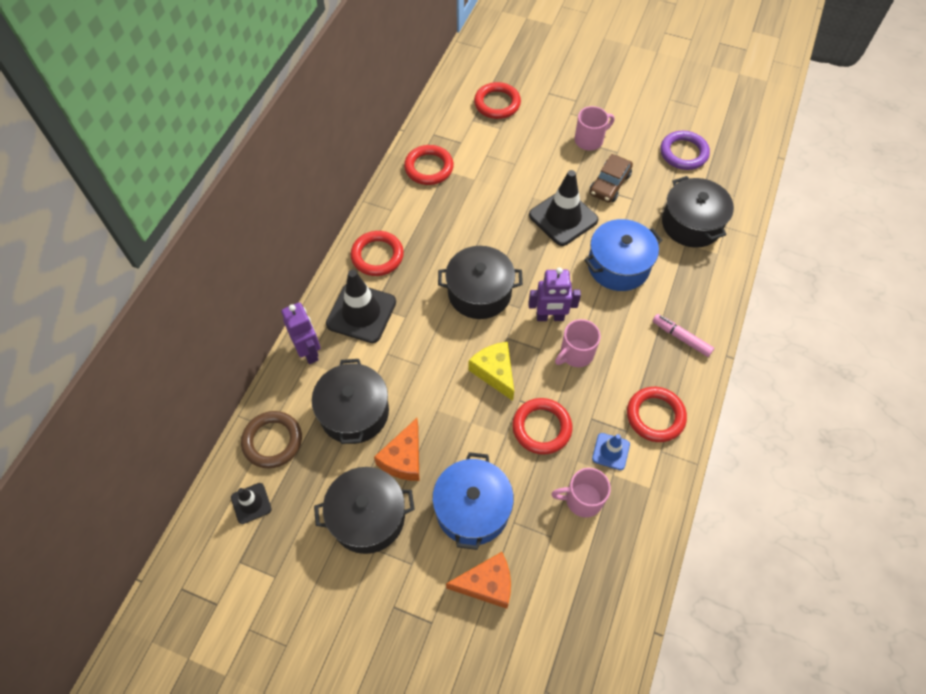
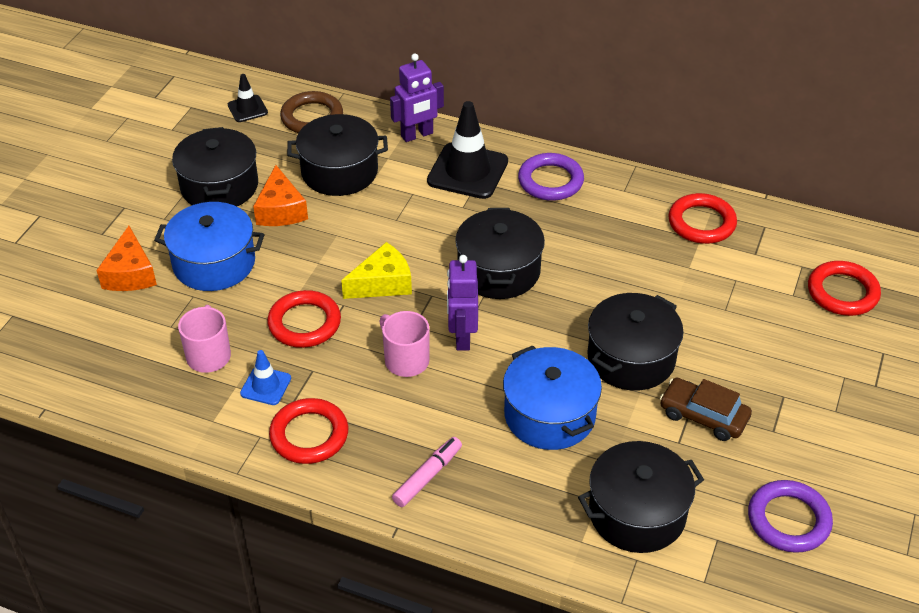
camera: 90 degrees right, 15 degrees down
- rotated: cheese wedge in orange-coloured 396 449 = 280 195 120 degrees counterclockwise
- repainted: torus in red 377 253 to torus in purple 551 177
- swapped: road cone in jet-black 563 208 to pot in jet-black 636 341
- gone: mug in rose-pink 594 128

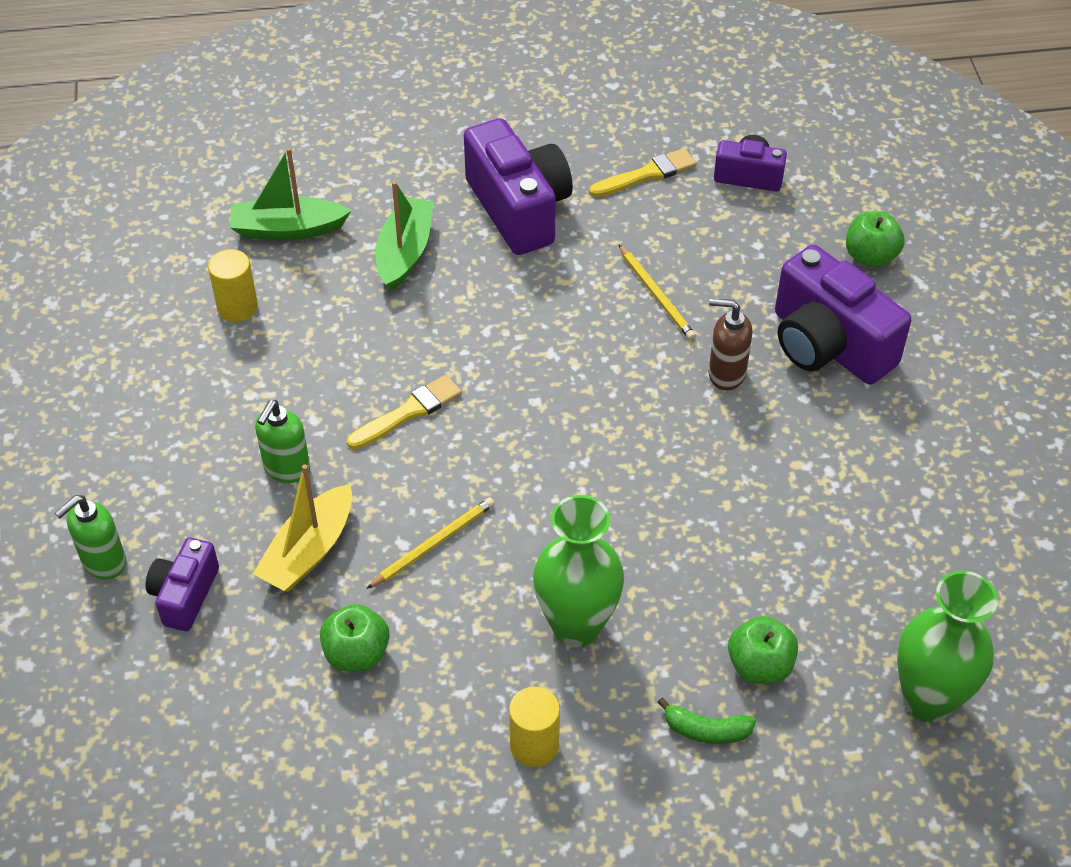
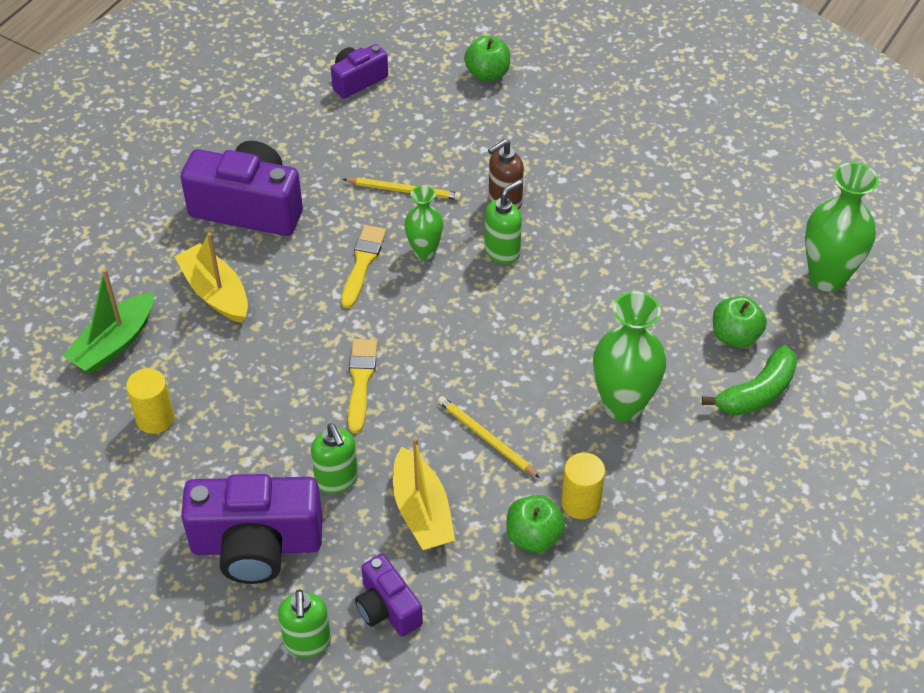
camera: 50 degrees left, 0 degrees up
- repainted: sailboat in emerald 404 236 to sailboat in yellow 211 277
- shifted: compact camera in purple 843 315 to 252 529
- shifted: brush in yellow 643 172 to 364 267
- new: flower vase in emerald 423 222
- rotated: pencil in yellow 430 543 = 489 437 45 degrees counterclockwise
- new: pump bottle in emerald 503 221
- shifted: cylinder in yellow 534 727 to 583 485
- scaled: toy banana in emerald 706 720 = 750 380 x1.51

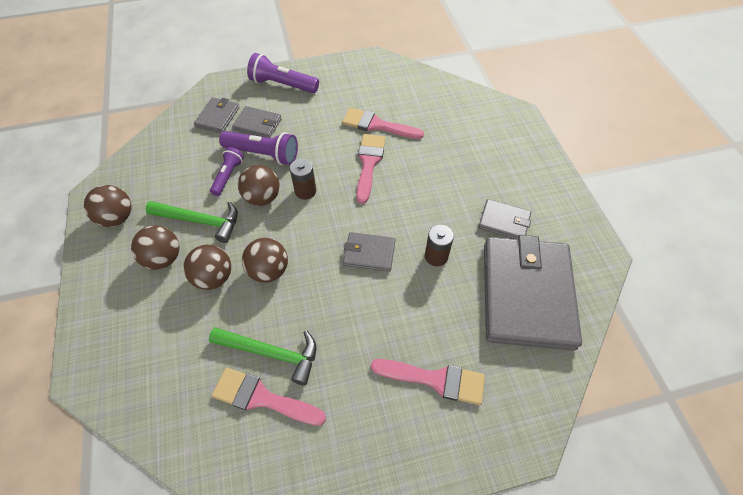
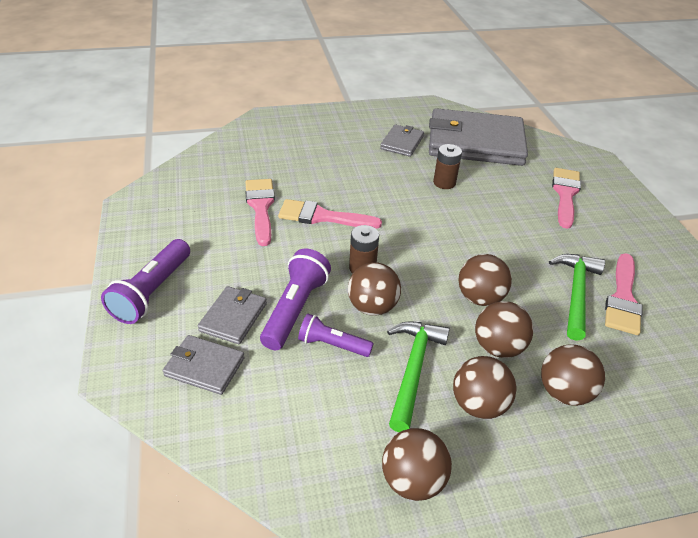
camera: 90 degrees left, 15 degrees down
- rotated: brush in rose-pink 383 123 = 260 212 150 degrees clockwise
- new: ball in dark brown 573 375
- gone: wallet in ash-grey 369 252

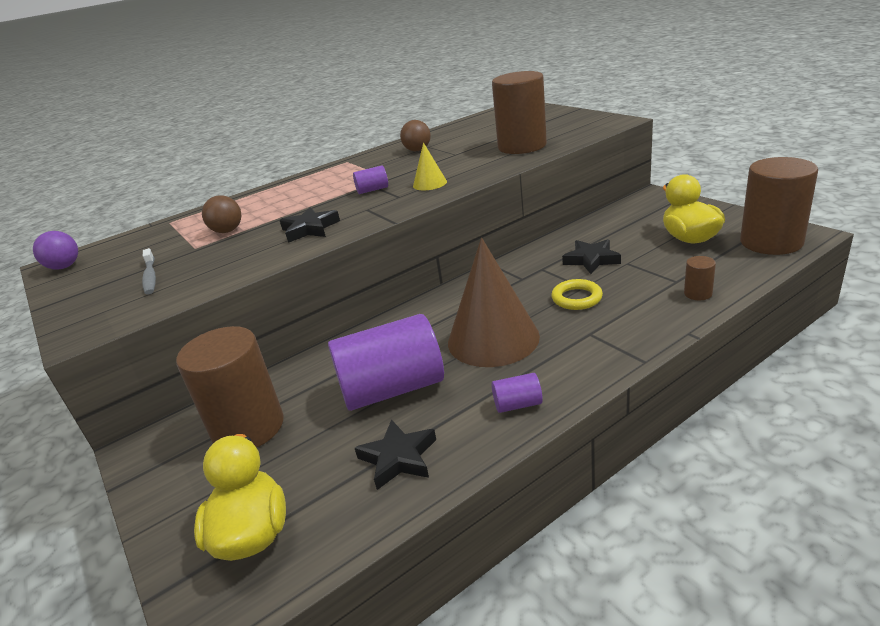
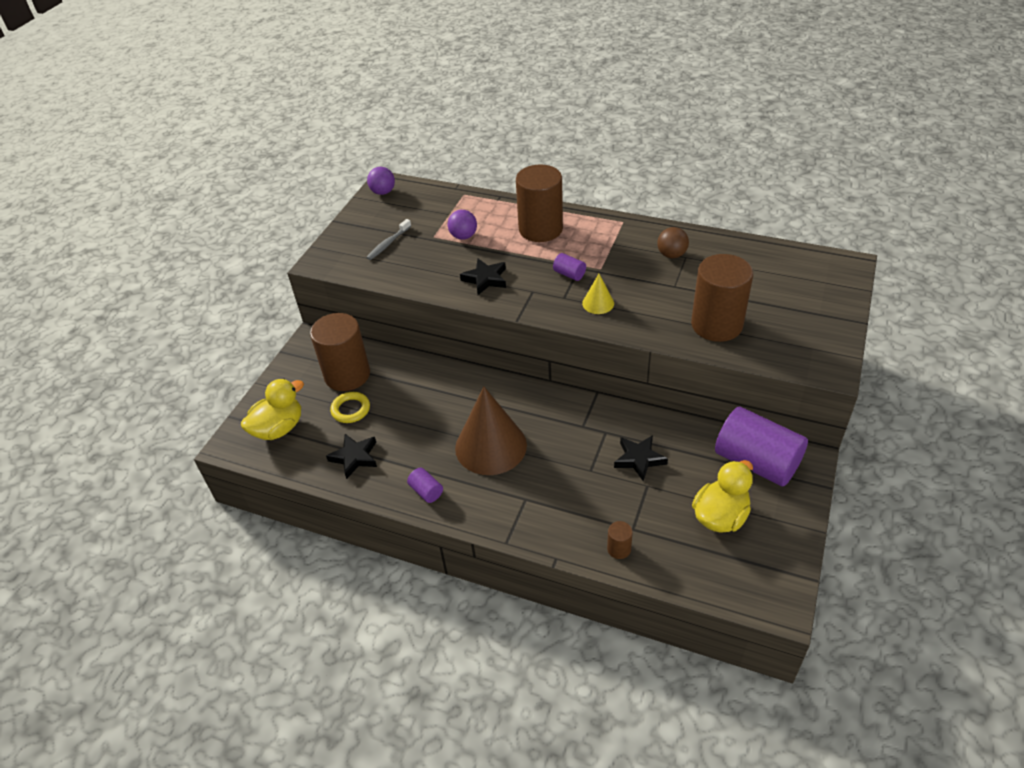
camera: 55 degrees right, 15 degrees up
- shifted: torus in yellow 577 294 to 350 407
- repainted: ball in dark brown 222 214 to ball in purple 462 225
- shifted: cylinder in dark brown 779 206 to 539 203
- shifted: cylinder in purple 386 362 to 761 447

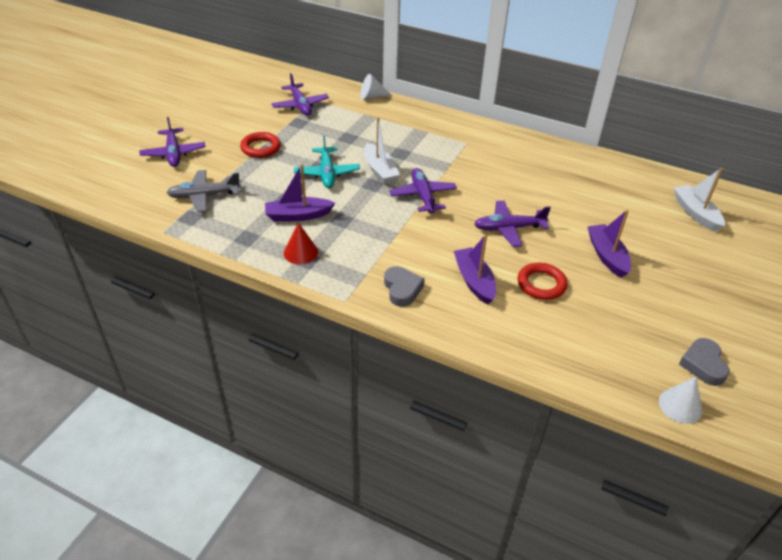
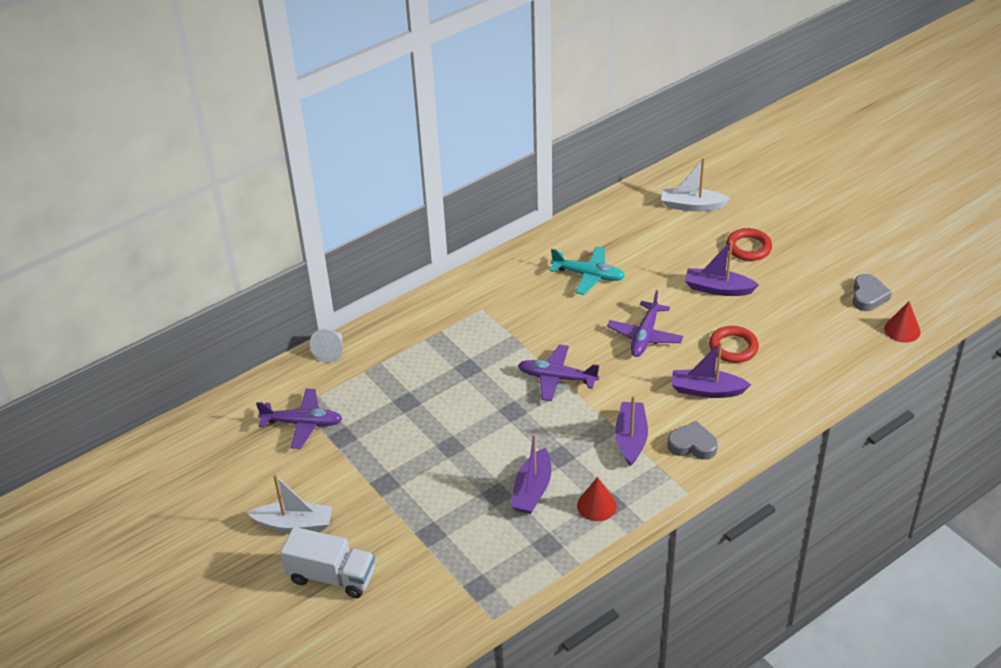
camera: 60 degrees left, 0 degrees up
- shifted: sailboat in white 382 150 to 289 503
- swapped: toy plane in purple 172 142 to toy truck in white 327 562
- shifted: toy plane in aqua 327 161 to 587 270
- new: sailboat in purple 631 431
- shifted: torus in red 260 145 to 749 244
- rotated: love heart in ash-grey 704 362 = 872 292 105 degrees counterclockwise
- repainted: cone in white 680 400 to cone in red 902 322
- gone: toy plane in ash-grey 204 191

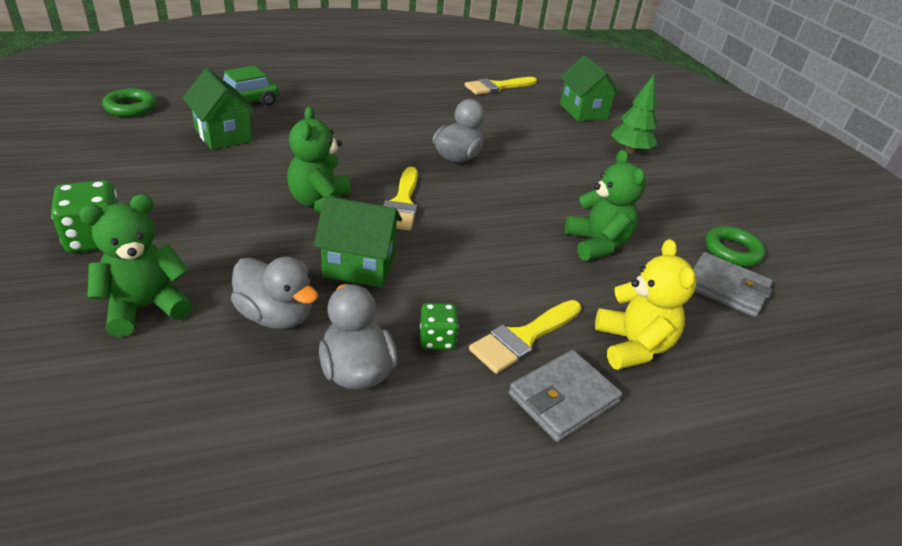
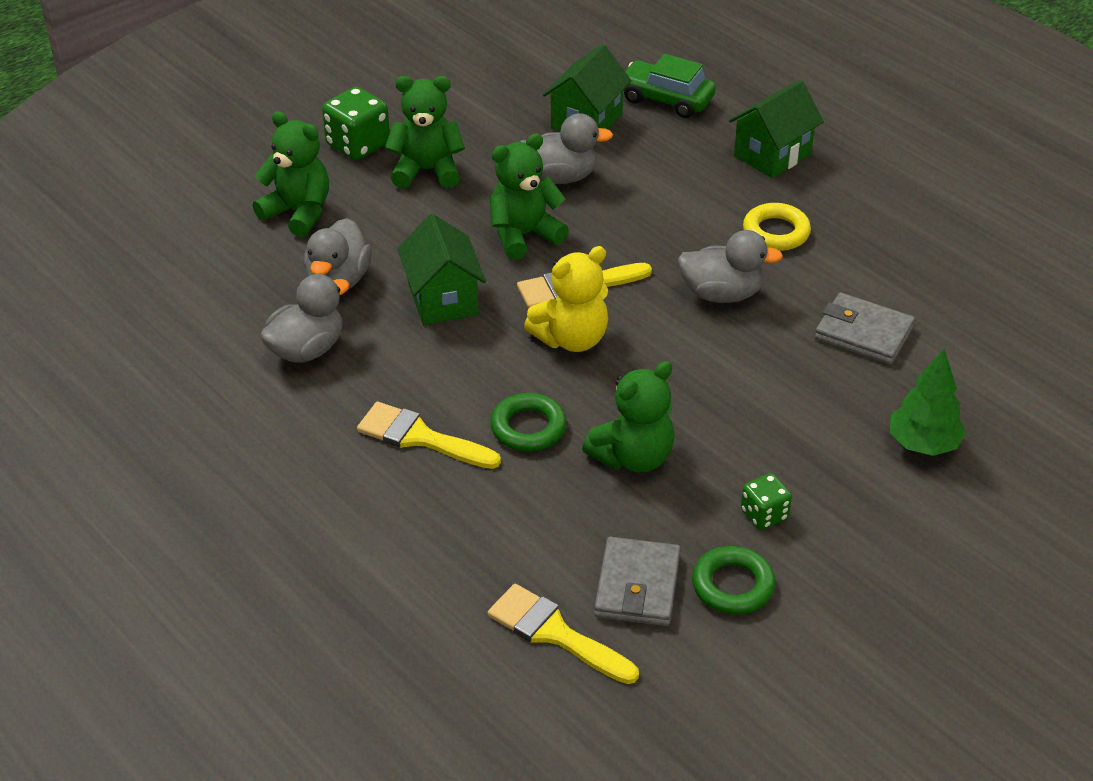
camera: 70 degrees right, 5 degrees up
- new: teddy in emerald 425 132
- shifted: brush in yellow 501 86 to 563 634
- shifted: torus in emerald 129 102 to 528 422
- new: duck in ash-grey 566 148
- shifted: teddy in yellow 645 304 to 566 299
- shifted: cottage in emerald 590 88 to 776 129
- shifted: dice in emerald 439 326 to 766 501
- new: torus in yellow 777 227
- shifted: wallet in ash-grey 565 396 to 865 328

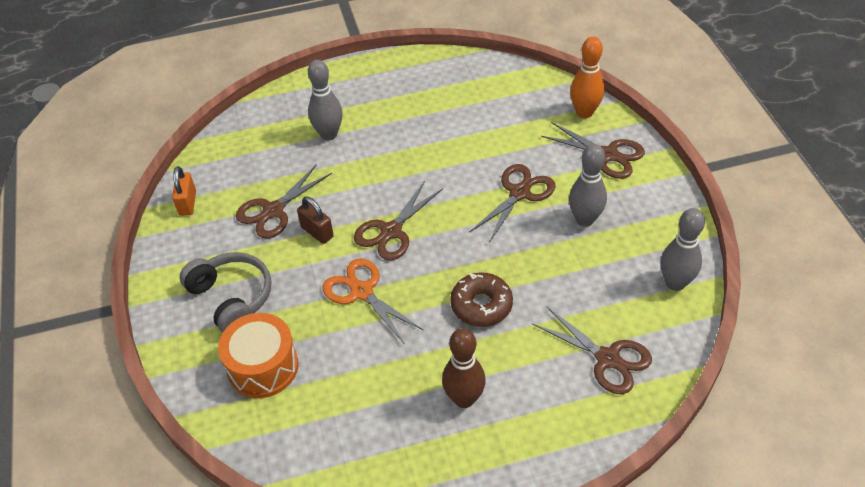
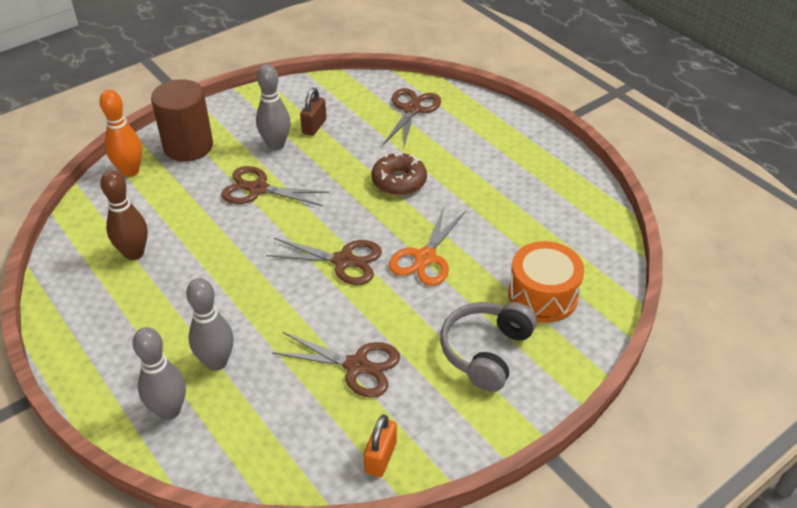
camera: 115 degrees left, 5 degrees down
- shifted: bowling pin in dark brown 464 368 to 124 215
- shifted: bowling pin in ash-grey 683 249 to 159 373
- swapped: scissors in dark brown 593 150 to cylinder in dark brown 182 120
- shifted: small lock in dark brown 315 220 to 313 112
- rotated: small lock in orange-coloured 184 191 = 380 446 45 degrees counterclockwise

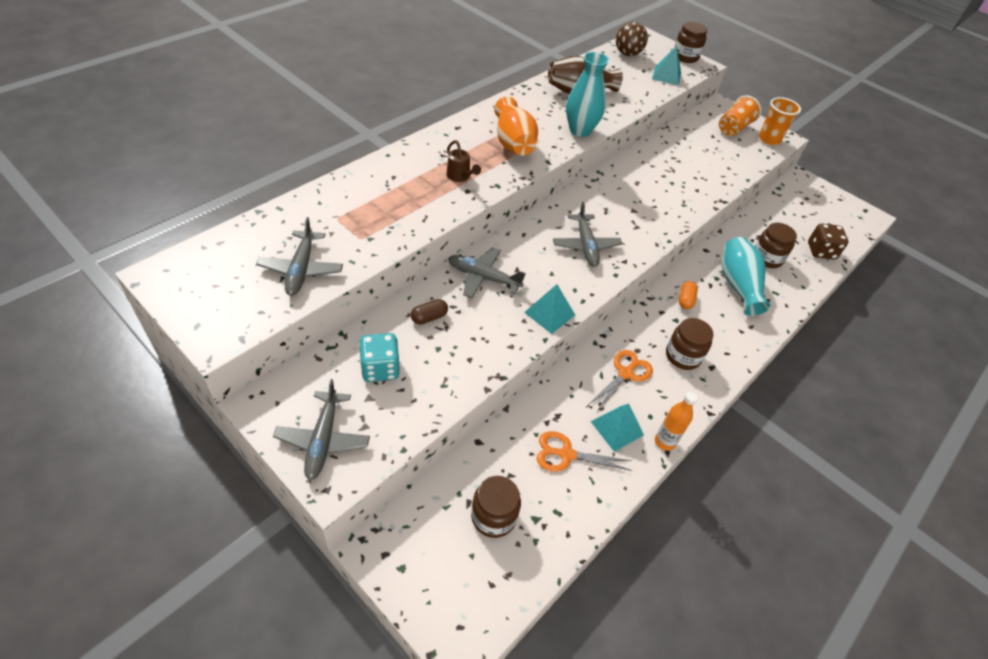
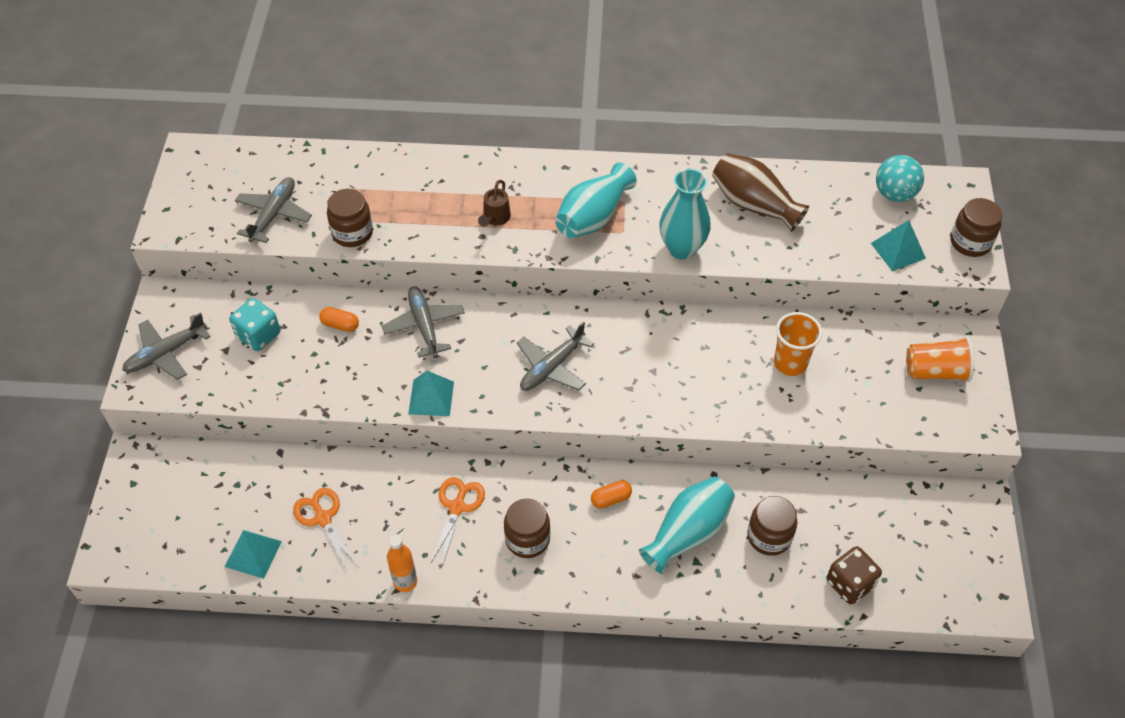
camera: 55 degrees right, 5 degrees up
- shifted: pyramid shape in aqua 617 428 to 253 554
- rotated: toy plane in ash-grey 299 256 = 273 210 150 degrees clockwise
- repainted: pill in dark brown 429 311 to pill in orange-coloured 339 319
- shifted: jar in dark brown 496 507 to 350 218
- rotated: scissors in orange-coloured 620 380 = 457 521 75 degrees counterclockwise
- repainted: flower vase in orange-coloured 516 125 to flower vase in aqua 596 200
- shifted: cup in orange-coloured 780 121 to 798 344
- repainted: ball in dark brown 632 39 to ball in aqua 900 178

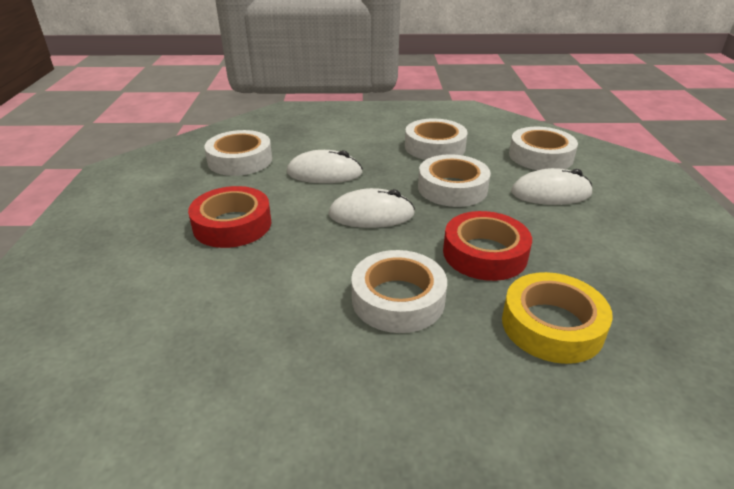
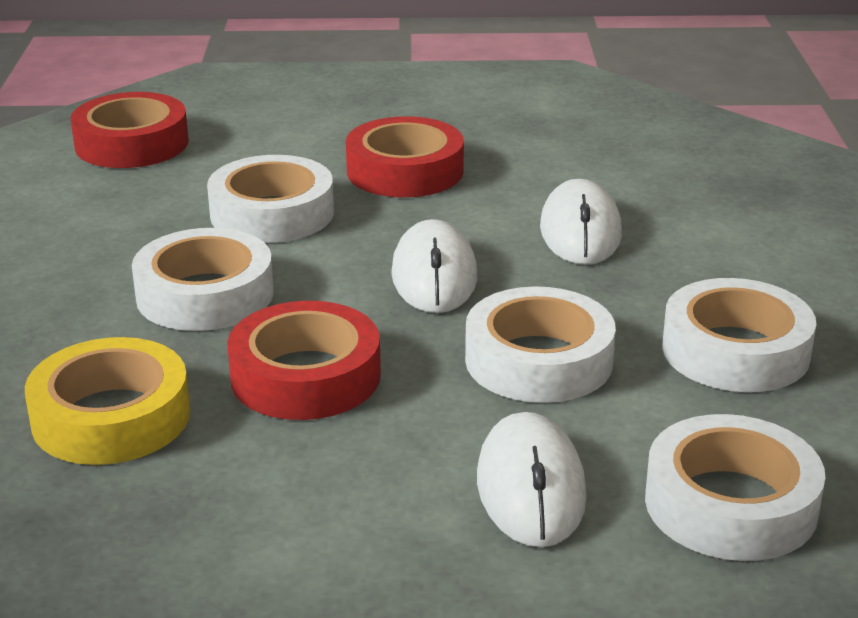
camera: 90 degrees right, 5 degrees down
- new: tape in red 130 130
- shifted: tape in white 238 153 to 270 199

